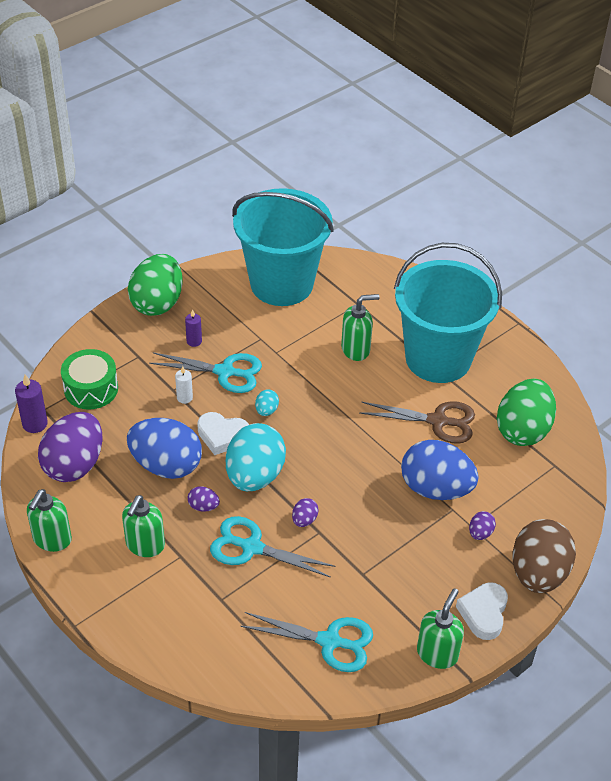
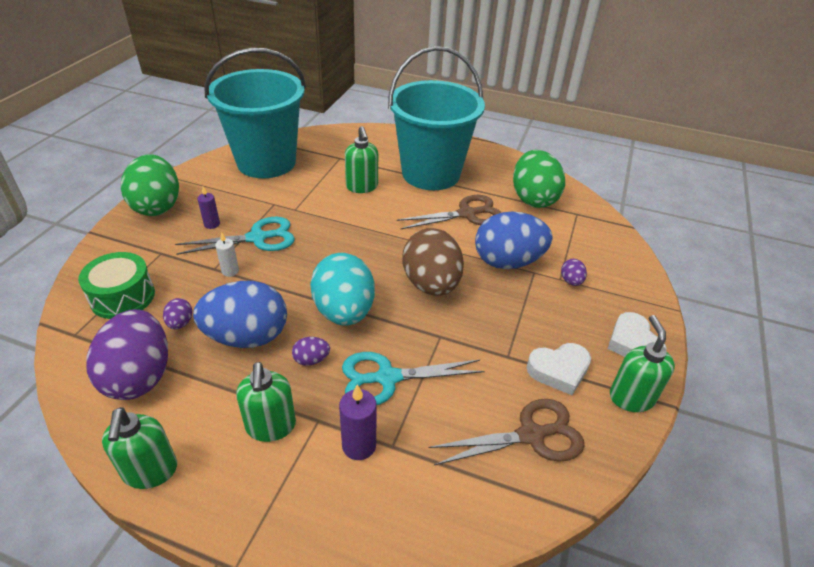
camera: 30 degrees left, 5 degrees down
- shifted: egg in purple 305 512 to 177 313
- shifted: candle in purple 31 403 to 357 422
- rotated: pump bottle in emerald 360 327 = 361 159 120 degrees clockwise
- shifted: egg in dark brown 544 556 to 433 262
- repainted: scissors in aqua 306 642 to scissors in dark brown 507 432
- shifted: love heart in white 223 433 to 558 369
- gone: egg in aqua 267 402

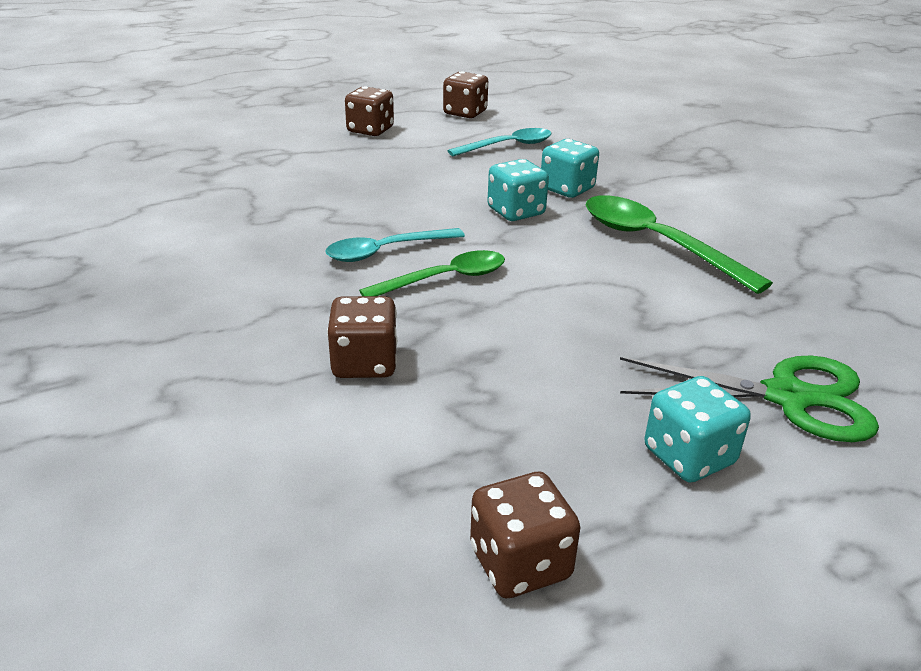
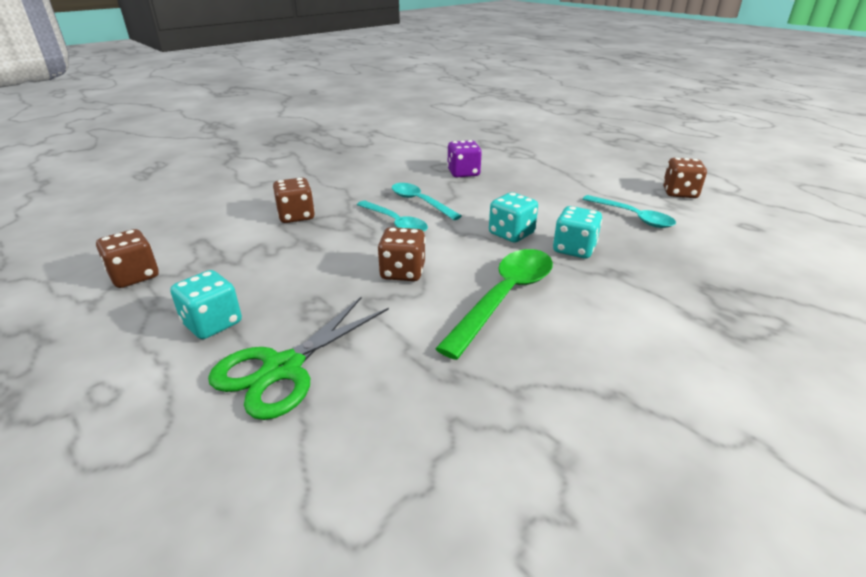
camera: 75 degrees right, 0 degrees up
- rotated: scissors in emerald 749 399 = 298 358 45 degrees clockwise
- repainted: teaspoon in emerald 432 273 to teaspoon in aqua 392 216
- shifted: dice in dark brown 369 111 to 401 254
- new: dice in purple 464 158

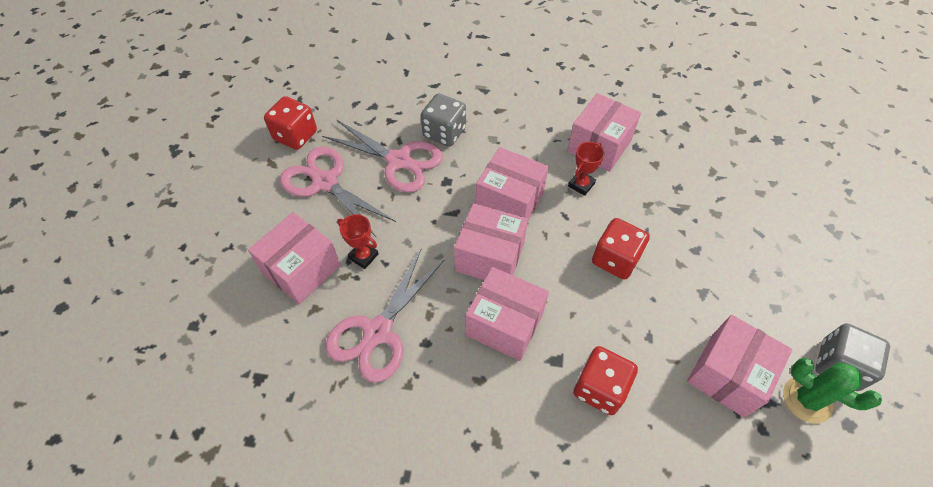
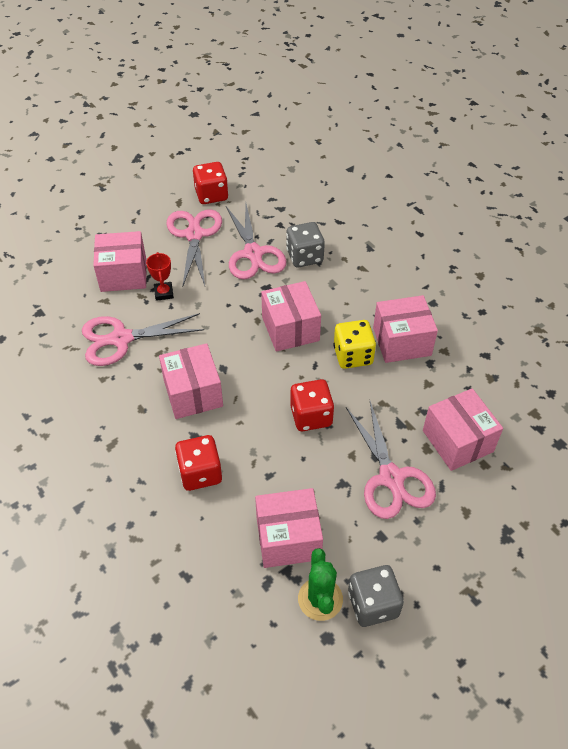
camera: 45 degrees right, 5 degrees down
- swapped: trophy in red 586 169 to dice in yellow 354 344
- new: scissors in rose-pink 391 460
- shifted: box in rose-pink 491 241 to 463 429

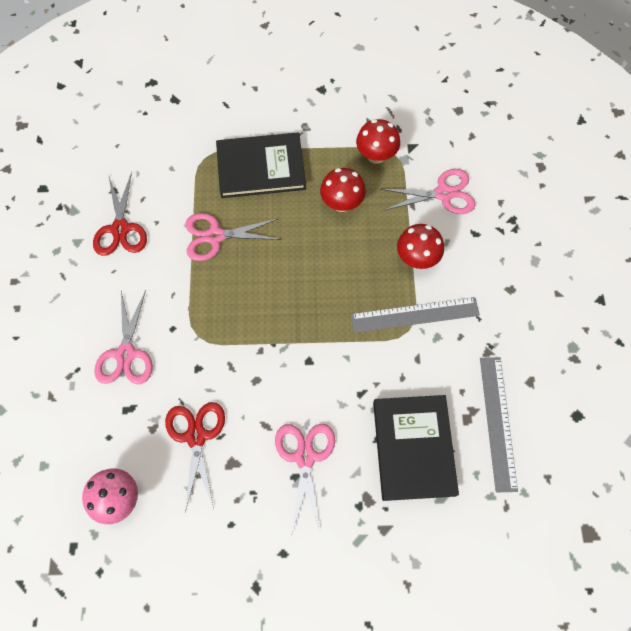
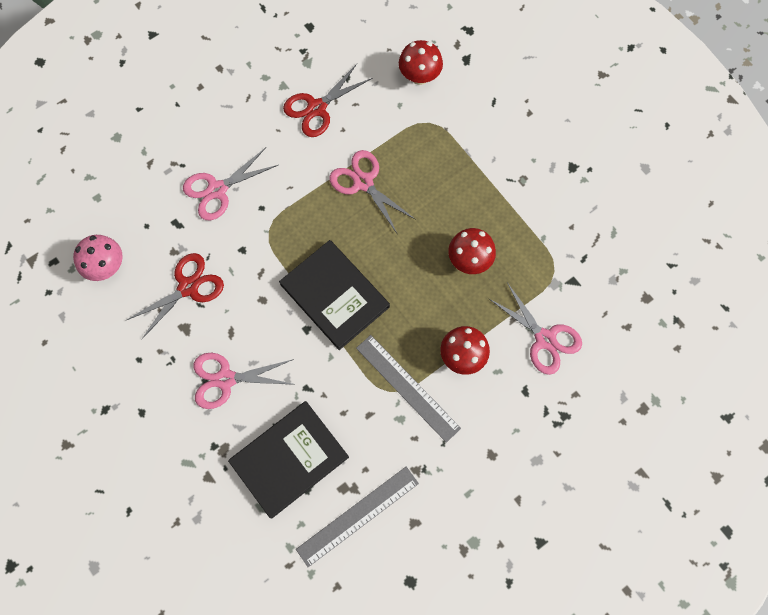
camera: 55 degrees right, 5 degrees up
- rotated: scissors in rose-pink 305 479 = 244 381 150 degrees counterclockwise
- shifted: hardback in jet-black 261 165 to 334 295
- shifted: toadstool in red 378 141 to 421 62

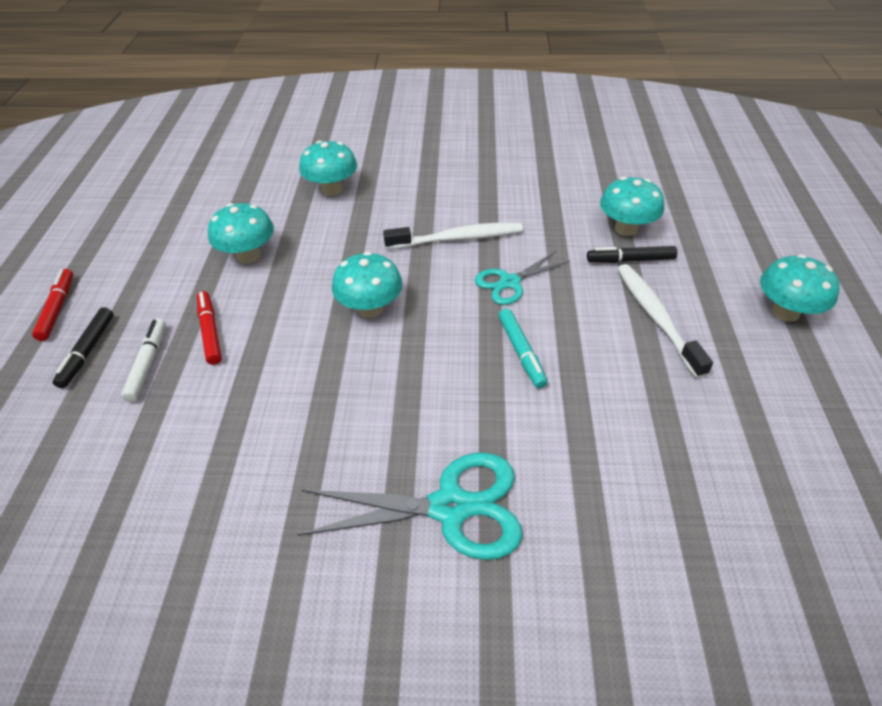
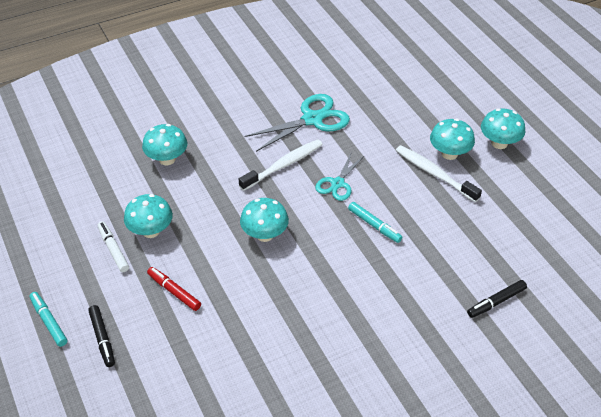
camera: 30 degrees left, 0 degrees up
- repainted: marker in red 52 305 to marker in aqua 49 319
- shifted: marker in white 143 360 to 113 246
- shifted: scissors in aqua 410 506 to 297 123
- shifted: toadstool in aqua 632 206 to 452 139
- shifted: marker in jet-black 632 254 to 497 299

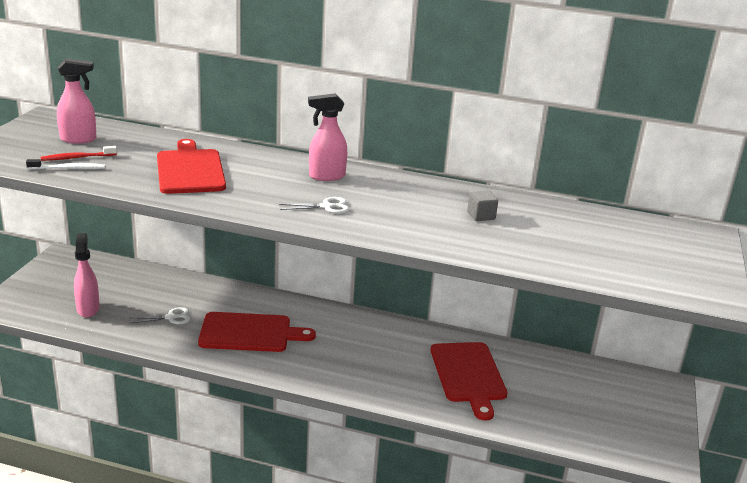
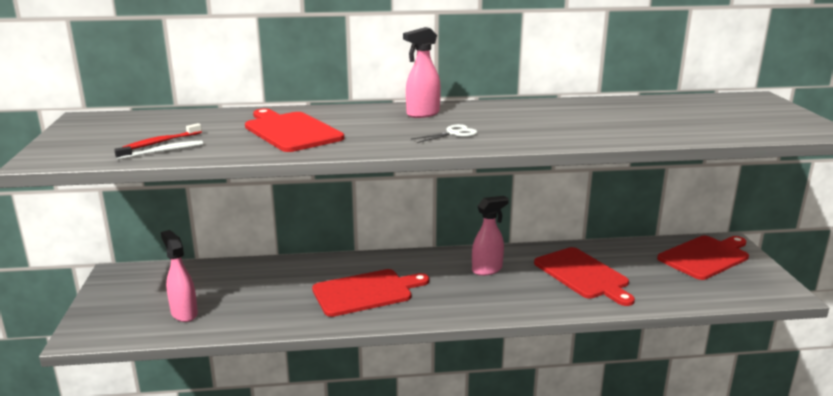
camera: 20 degrees left, 5 degrees down
- shifted: spray cleaner in rose-pink 77 100 to 490 236
- new: cutting board in red 703 258
- gone: scissors in white 159 315
- gone: solid cube in ash-grey 482 206

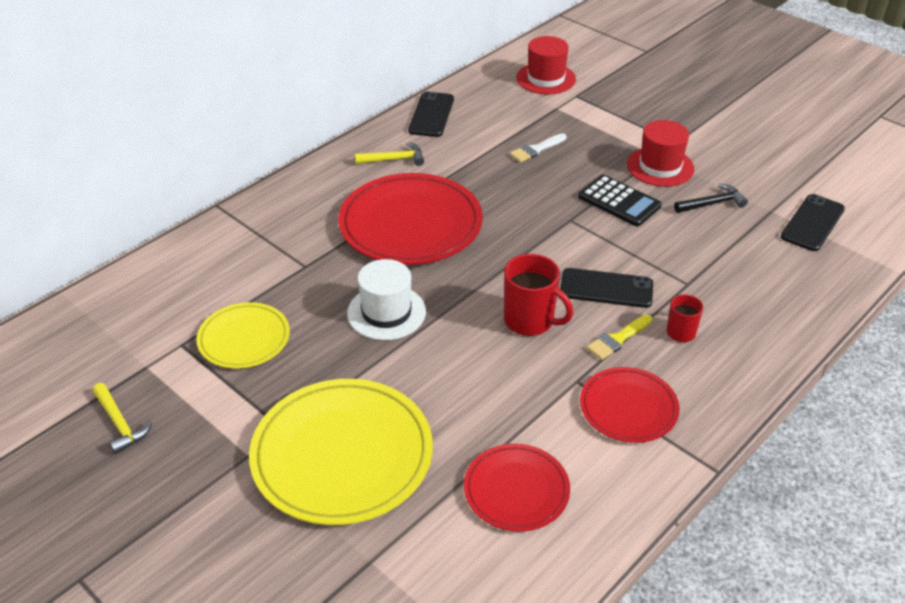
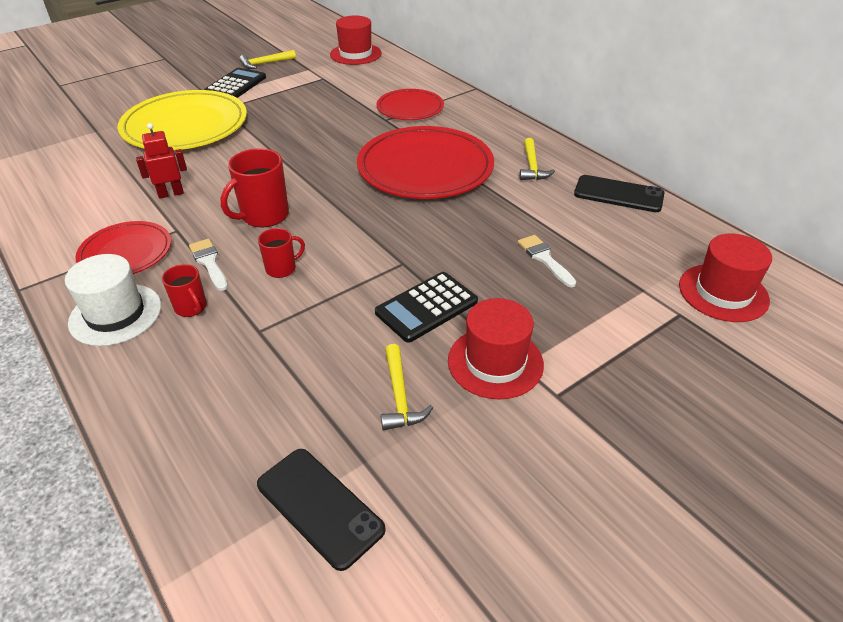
camera: 100 degrees right, 0 degrees up
- shifted: top hat in white 386 299 to 113 300
- new: robot figure in red 161 161
- repainted: brush in yellow 620 337 to brush in white 208 265
- new: calculator in jet-black 235 83
- swapped: phone in jet-black 606 288 to mug in red 281 253
- new: top hat in red 356 40
- shifted: plate in red 517 488 to 410 104
- repainted: hammer in jet-black 711 198 to hammer in yellow 407 387
- gone: plate in yellow 243 335

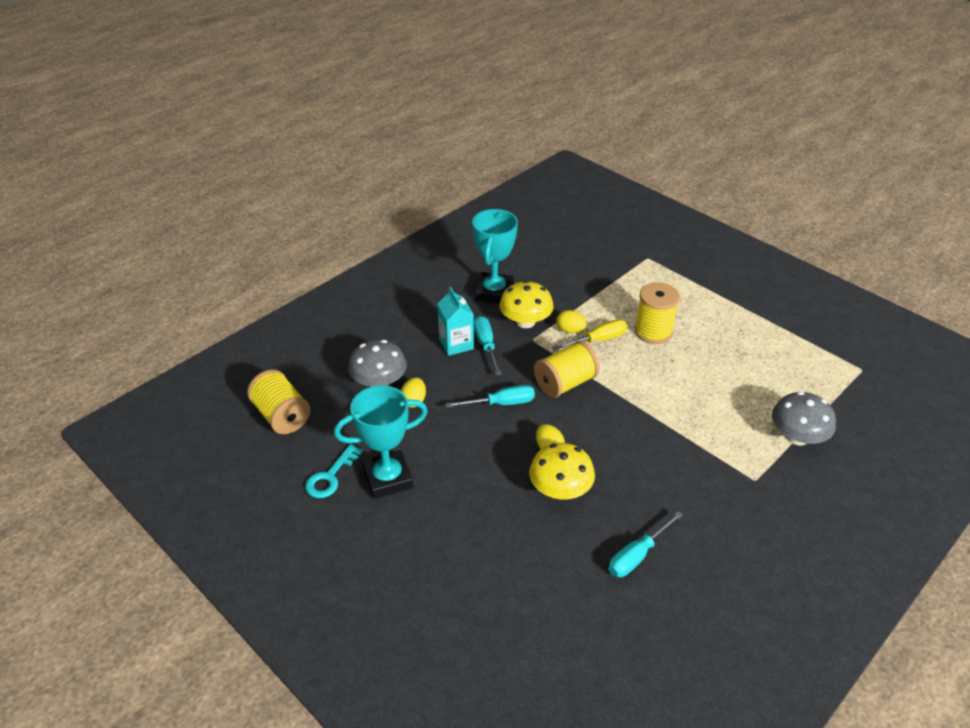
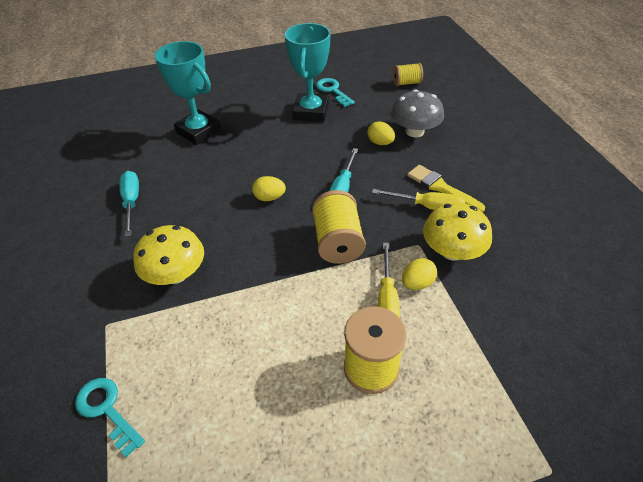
camera: 120 degrees right, 5 degrees up
- swapped: toadstool in ash-grey 804 418 to door key in aqua 110 417
- shifted: toadstool in yellow 562 471 to 168 255
- shifted: trophy in aqua 495 256 to 187 93
- repainted: screwdriver in aqua 488 346 to screwdriver in yellow 418 199
- scaled: reel of thread in yellow 279 401 = 408 74 x0.61
- swapped: milk carton in aqua 455 321 to brush in yellow 446 189

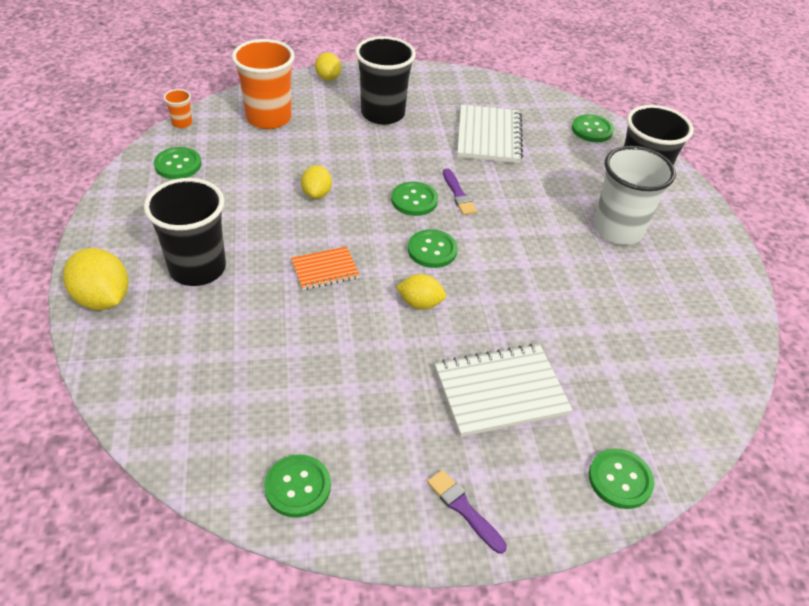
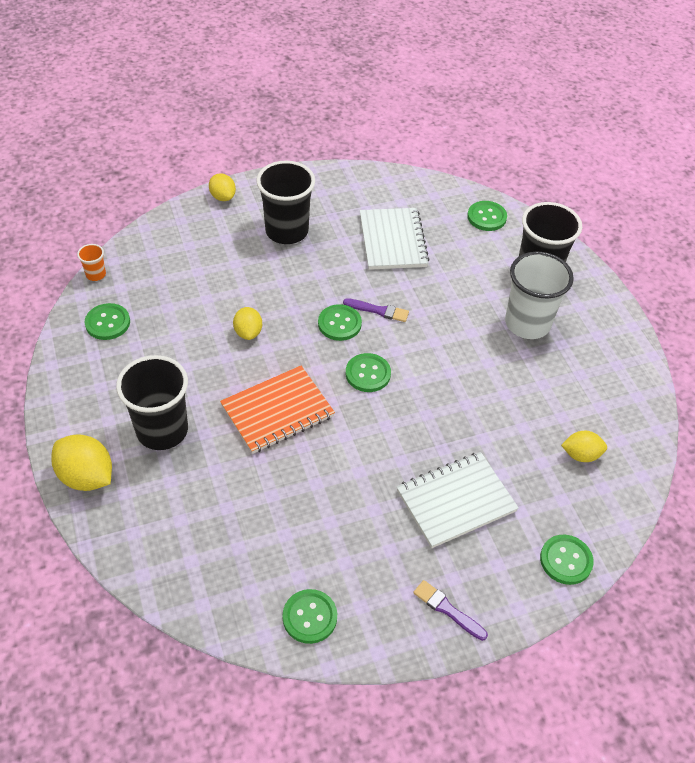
camera: 10 degrees left, 5 degrees up
- scaled: notepad in orange-coloured 325 268 = 277 410 x1.73
- rotated: brush in purple 460 191 = 376 310 45 degrees counterclockwise
- shifted: lemon in yellow 421 292 to 584 446
- gone: cup in orange-coloured 263 84

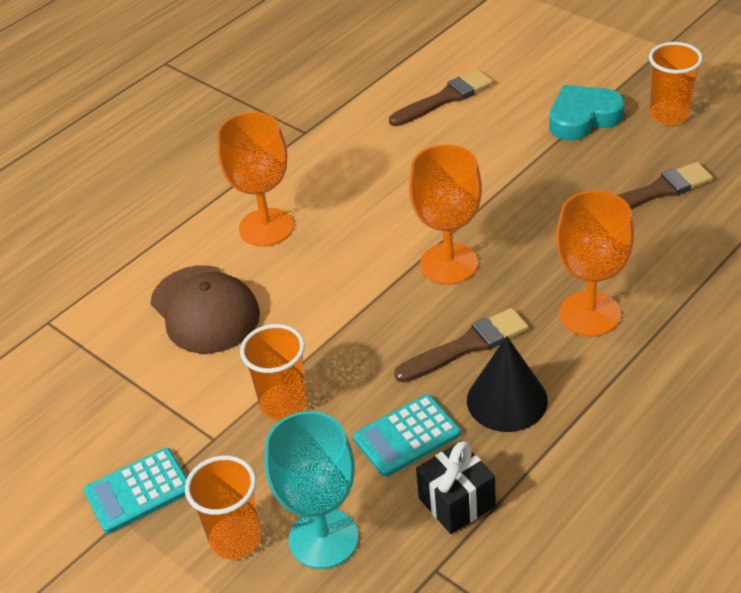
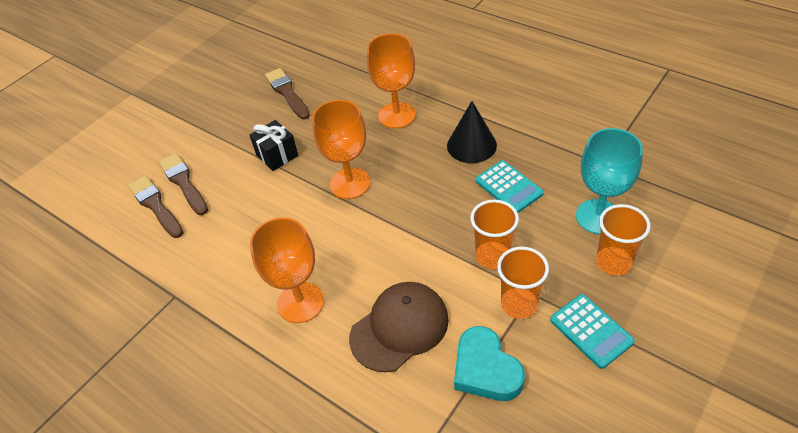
camera: 95 degrees left, 5 degrees up
- shifted: brush in dark brown 461 345 to 183 184
- shifted: gift in jet-black 456 487 to 274 145
- shifted: love heart in aqua 587 112 to 489 363
- shifted: cup in orange-coloured 676 83 to 523 282

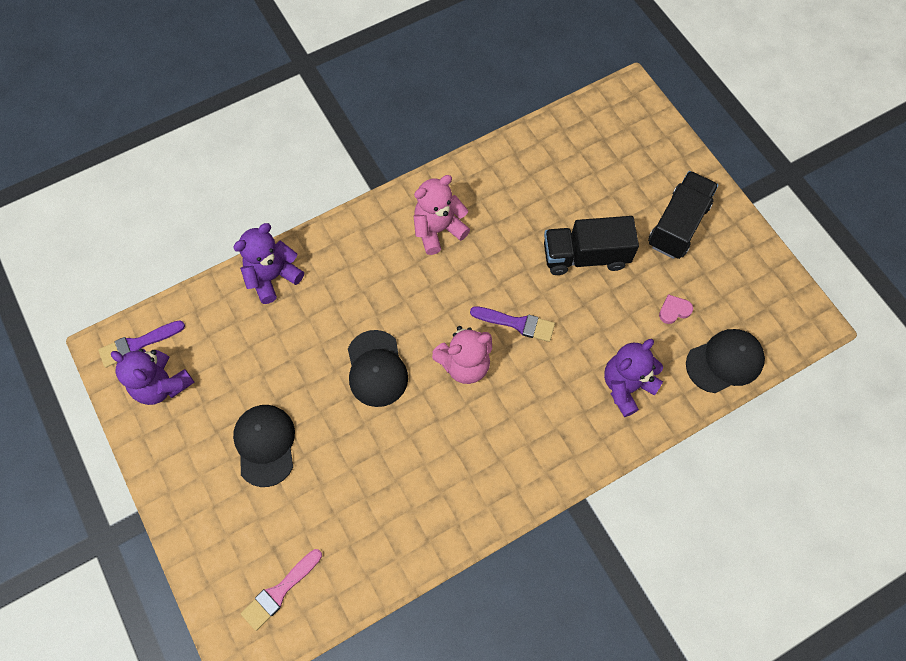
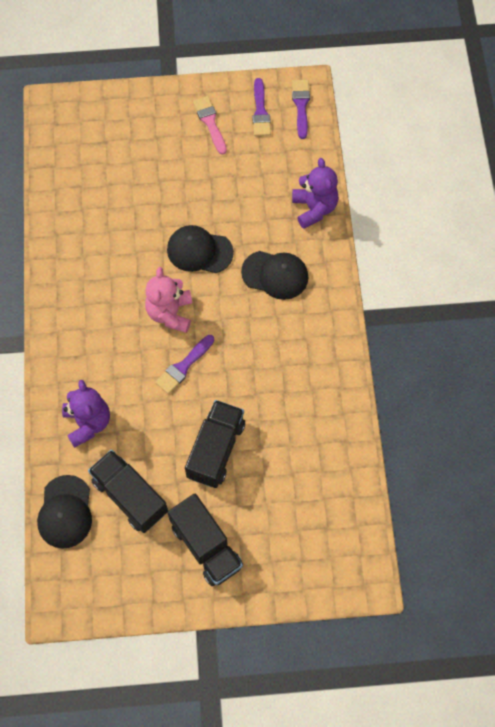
camera: 115 degrees right, 0 degrees up
- swapped: love heart in rose-pink 676 309 to toy truck in jet-black 128 491
- shifted: brush in rose-pink 281 590 to 210 125
- shifted: baseball cap in jet-black 264 446 to 275 275
- swapped: teddy in purple 153 376 to brush in purple 261 107
- gone: teddy in rose-pink 441 215

